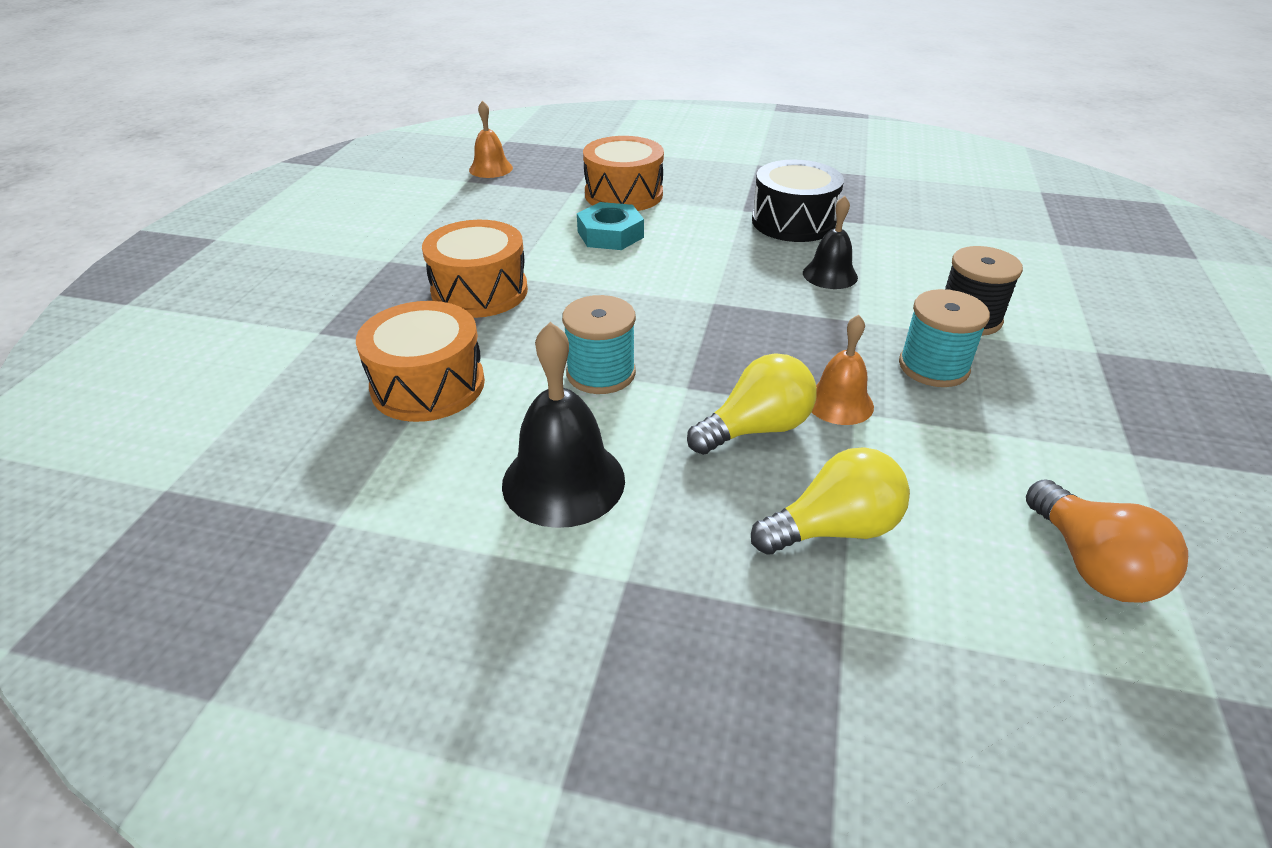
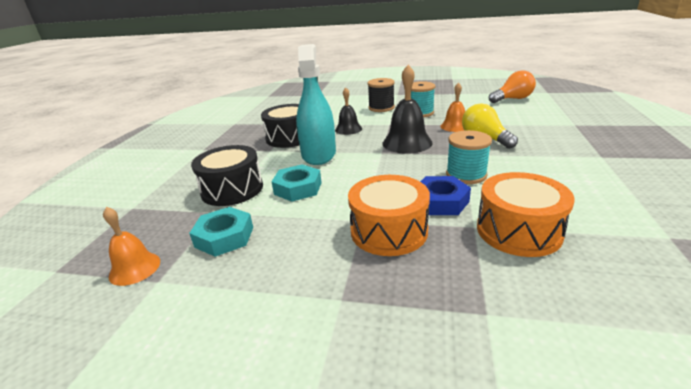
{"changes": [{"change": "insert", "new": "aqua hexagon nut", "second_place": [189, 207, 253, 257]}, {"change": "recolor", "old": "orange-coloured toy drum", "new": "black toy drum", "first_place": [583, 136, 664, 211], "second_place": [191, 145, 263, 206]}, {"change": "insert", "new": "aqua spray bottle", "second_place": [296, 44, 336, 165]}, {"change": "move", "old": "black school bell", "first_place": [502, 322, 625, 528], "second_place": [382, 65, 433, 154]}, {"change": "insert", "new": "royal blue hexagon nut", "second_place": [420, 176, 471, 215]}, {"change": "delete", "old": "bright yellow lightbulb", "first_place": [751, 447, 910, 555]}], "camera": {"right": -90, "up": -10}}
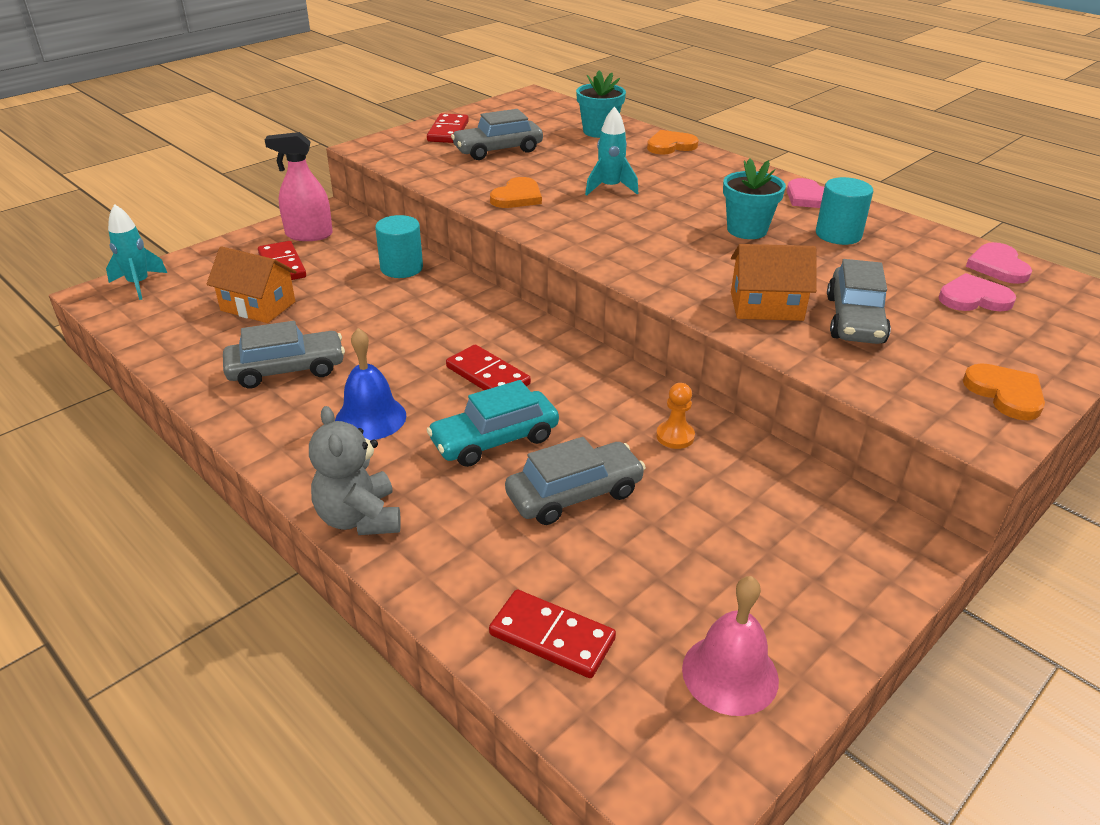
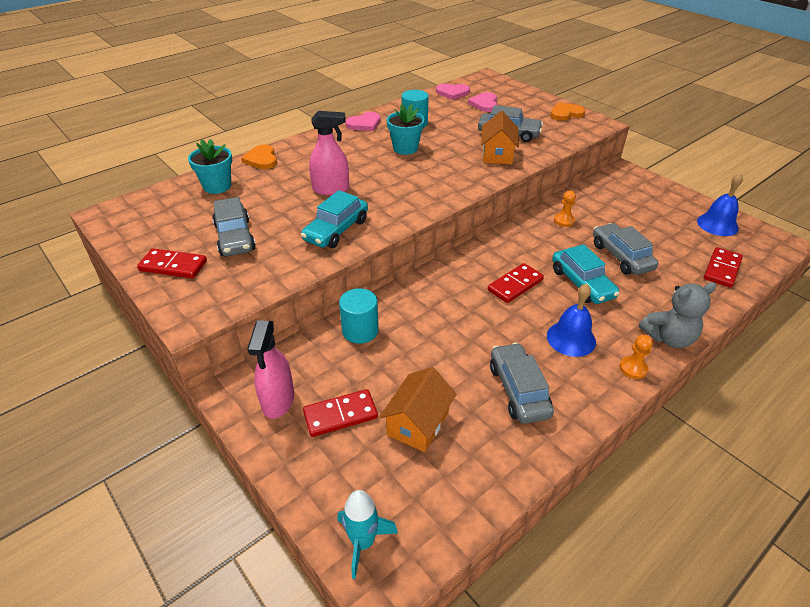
{"changes": [{"change": "replace", "old": "orange-coloured love heart", "new": "aqua toy car", "first_place": [490, 177, 542, 208], "second_place": [301, 190, 368, 248]}, {"change": "replace", "old": "aqua toy rocket", "new": "pink spray bottle", "first_place": [585, 107, 639, 196], "second_place": [309, 111, 349, 195]}, {"change": "insert", "new": "orange-coloured game pawn", "second_place": [619, 335, 653, 379]}, {"change": "recolor", "old": "pink school bell", "new": "royal blue school bell", "first_place": [682, 576, 779, 716], "second_place": [697, 173, 743, 236]}], "camera": {"right": -85, "up": 5}}
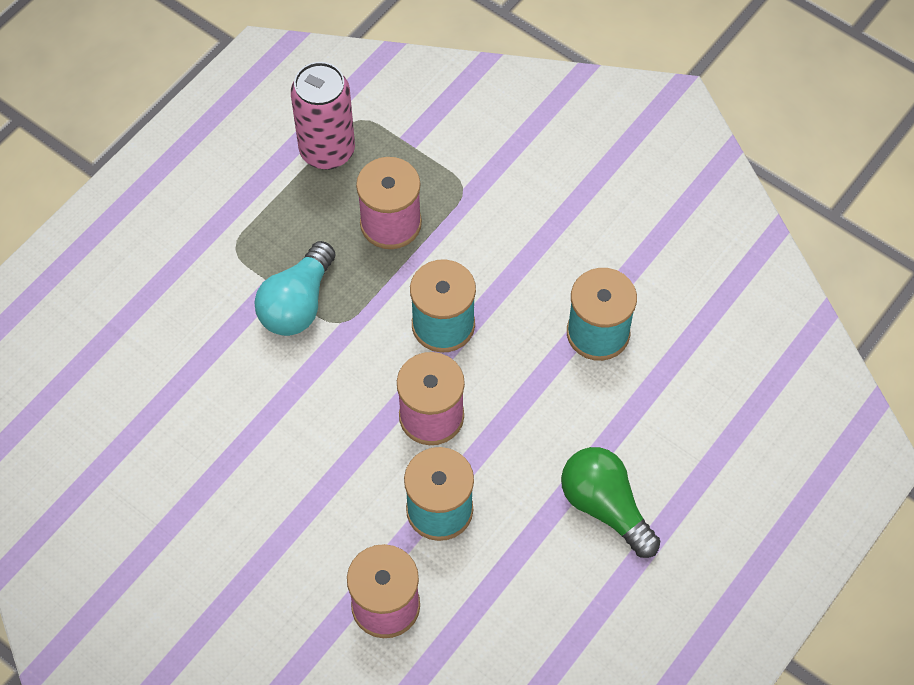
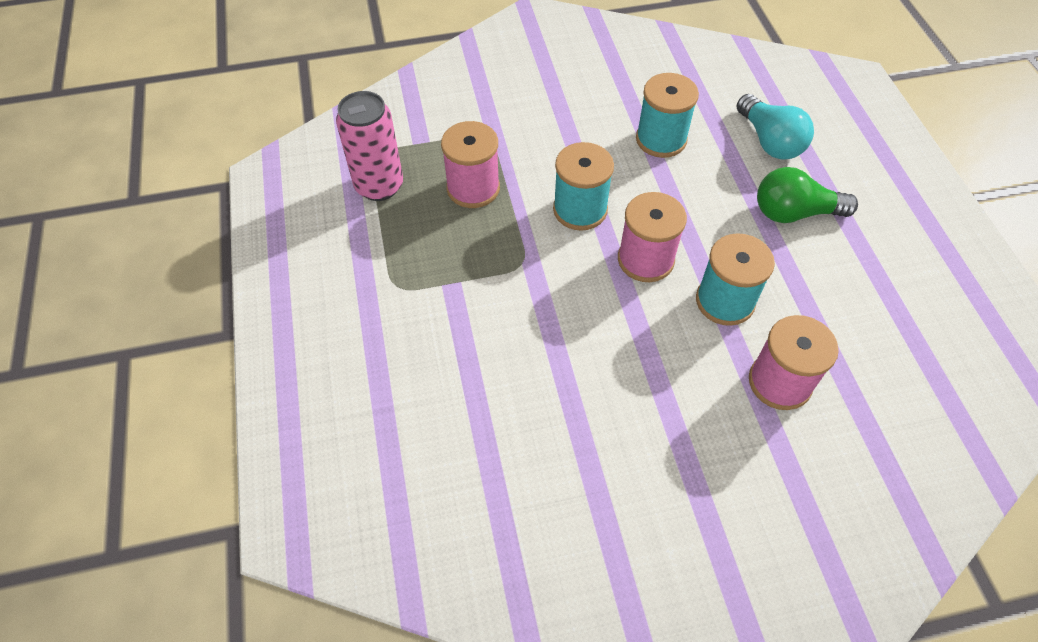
{"changes": [{"change": "move", "old": "aqua lightbulb", "first_place": [254, 241, 336, 336], "second_place": [737, 94, 814, 160]}], "camera": {"right": -50, "up": -5}}
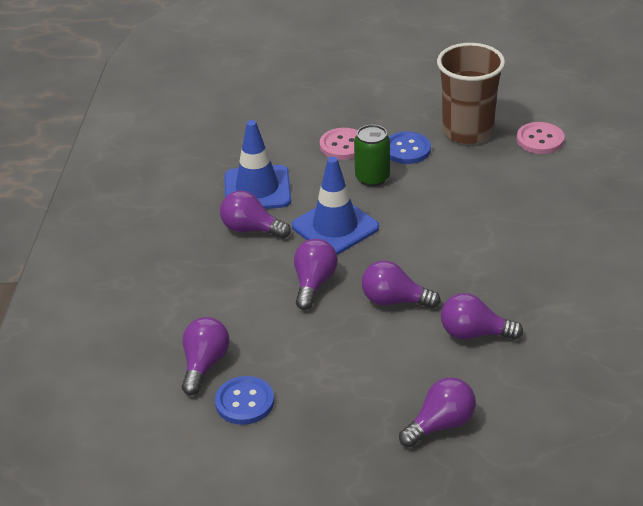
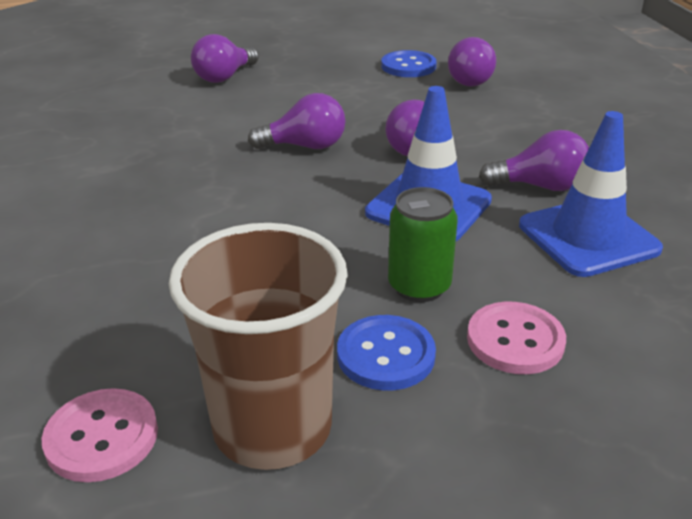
{"changes": [{"change": "delete", "old": "royal purple lightbulb", "first_place": [441, 293, 523, 340]}], "camera": {"right": 160, "up": -5}}
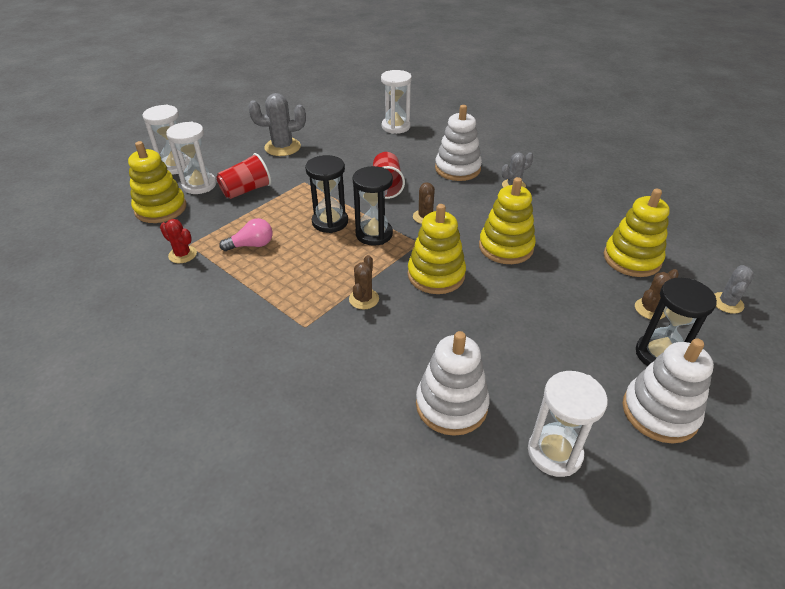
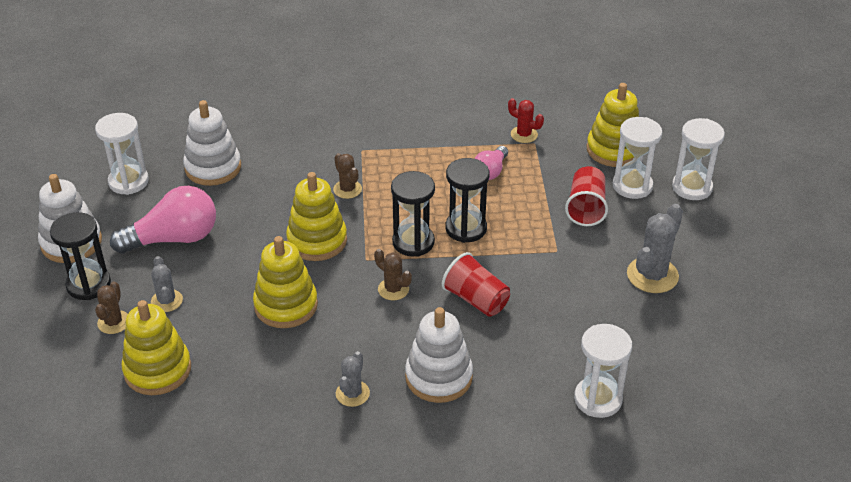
{"changes": [{"change": "insert", "new": "pink lightbulb", "second_place": [110, 186, 216, 254]}, {"change": "move", "old": "ash-grey prickly plant", "first_place": [715, 265, 754, 314], "second_place": [151, 256, 183, 312]}, {"change": "rotate", "old": "scarlet prickly plant", "first_place": [160, 219, 197, 263], "second_place": [508, 98, 544, 143], "degrees": 45}], "camera": {"right": 135, "up": 0}}
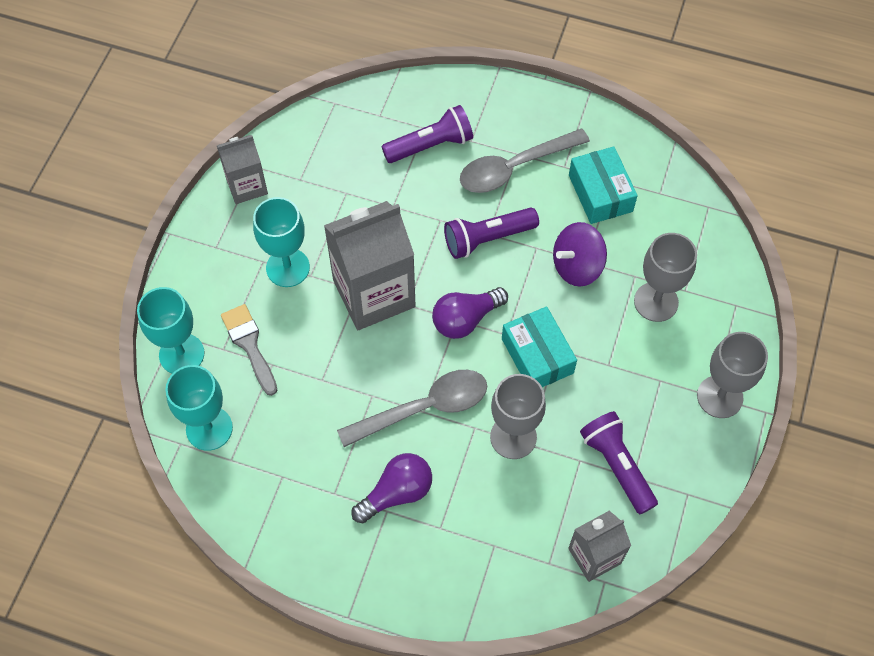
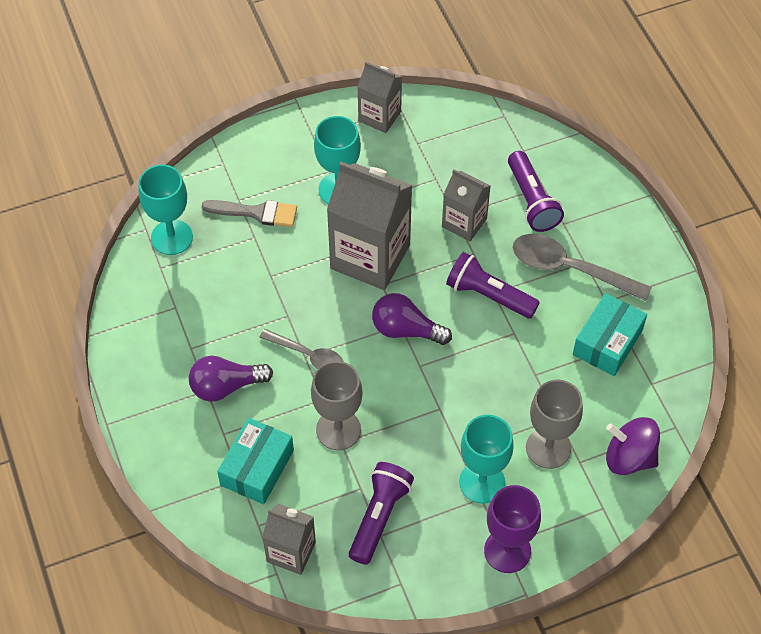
{"changes": [{"change": "rotate", "old": "royal purple lightbulb", "first_place": [351, 453, 432, 523], "second_place": [189, 356, 273, 402], "degrees": 150}, {"change": "rotate", "old": "ash-grey paint brush", "first_place": [221, 304, 277, 396], "second_place": [202, 200, 297, 227], "degrees": 75}, {"change": "move", "old": "aqua package", "first_place": [502, 306, 577, 387], "second_place": [217, 418, 294, 504]}, {"change": "resize", "old": "ash-grey spoon", "first_place": [337, 370, 487, 447], "second_place": [259, 329, 343, 369], "factor": 0.62}, {"change": "insert", "new": "ash-grey carton", "second_place": [442, 169, 490, 241]}, {"change": "move", "old": "aqua goblet", "first_place": [137, 287, 204, 373], "second_place": [459, 415, 514, 504]}, {"change": "recolor", "old": "ash-grey goblet", "new": "royal purple goblet", "first_place": [697, 332, 768, 418], "second_place": [484, 485, 541, 573]}, {"change": "rotate", "old": "royal purple torch", "first_place": [381, 105, 473, 163], "second_place": [508, 151, 564, 232], "degrees": 45}, {"change": "move", "old": "royal purple whirligig", "first_place": [553, 222, 607, 287], "second_place": [606, 417, 660, 475]}], "camera": {"right": 50, "up": -5}}
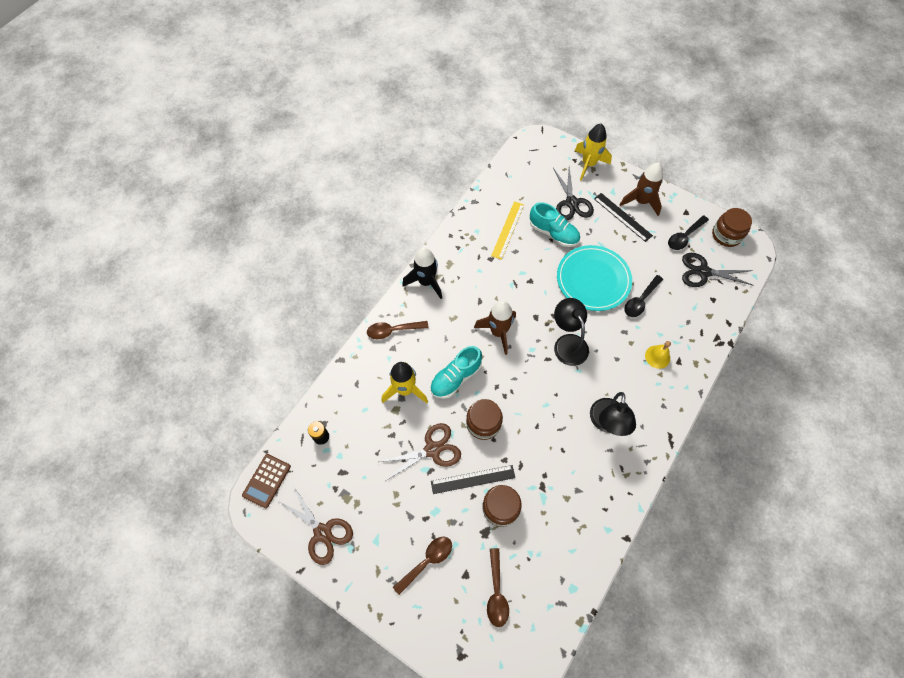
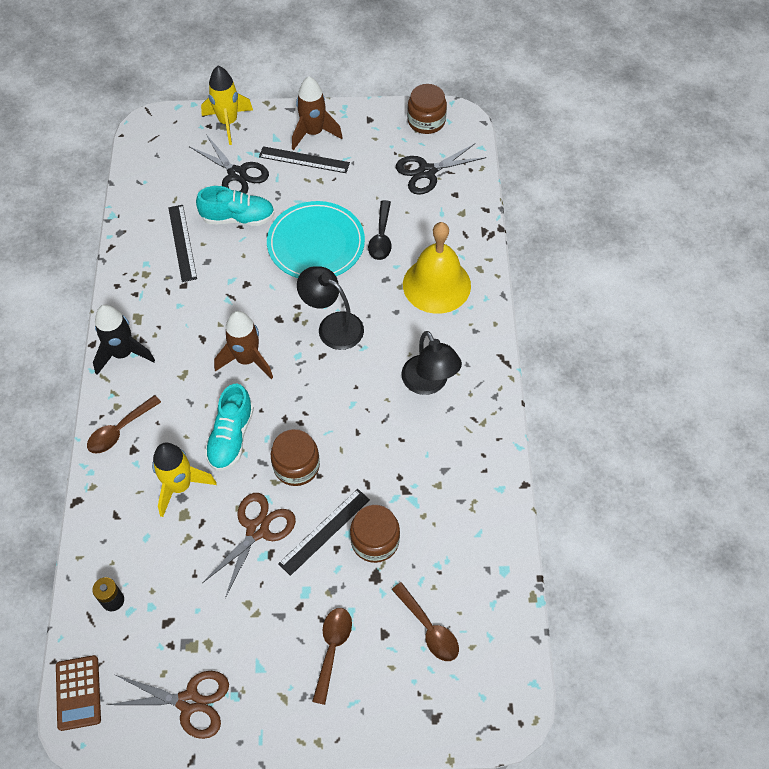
{"changes": [{"change": "recolor", "old": "bright yellow measuring stick", "new": "black measuring stick", "first_place": [491, 201, 524, 260], "second_place": [168, 205, 197, 282]}, {"change": "resize", "old": "bright yellow school bell", "first_place": [645, 341, 671, 369], "second_place": [403, 222, 471, 314], "factor": 2.15}, {"change": "delete", "old": "black spoon", "first_place": [668, 215, 709, 250]}], "camera": {"right": -35, "up": -5}}
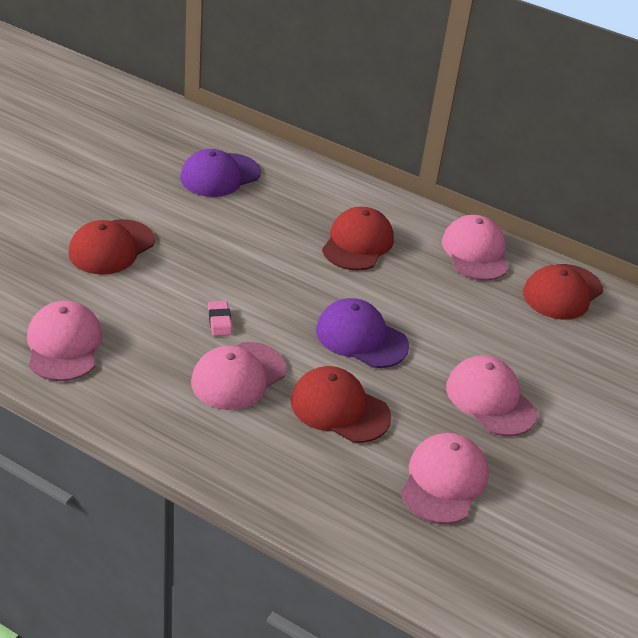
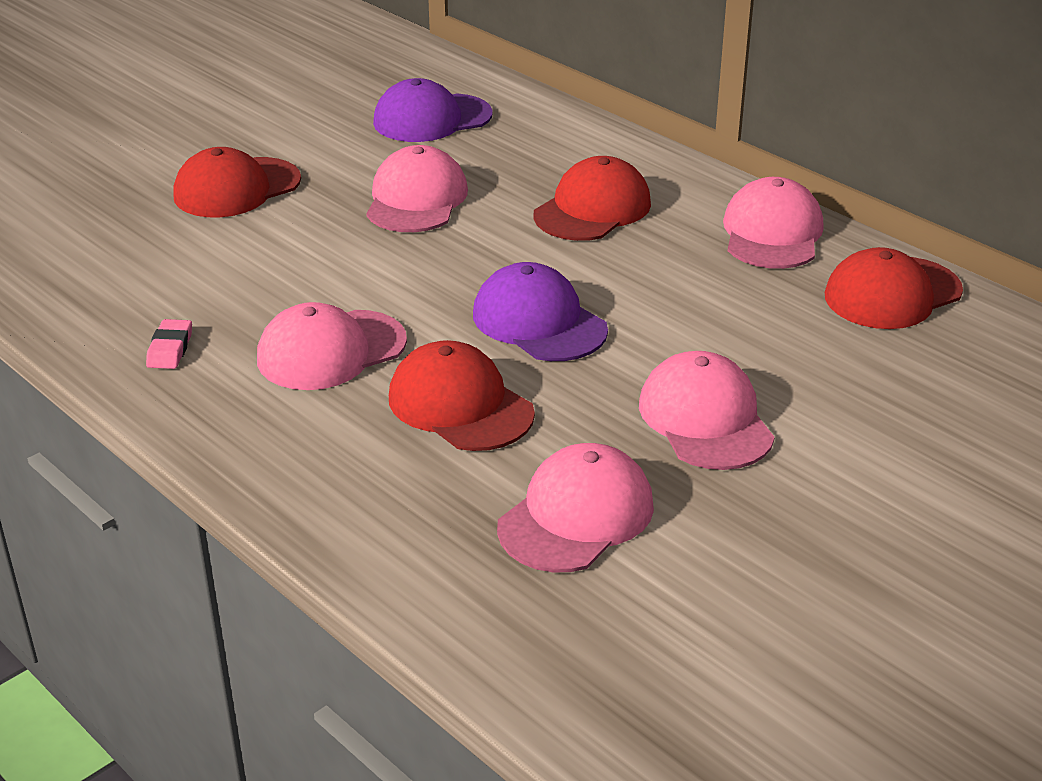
{"changes": [{"change": "move", "old": "pink gum eraser", "first_place": [208, 301, 232, 336], "second_place": [146, 319, 192, 369]}, {"change": "move", "old": "pink peaked cap", "first_place": [27, 301, 103, 381], "second_place": [366, 145, 468, 232]}], "camera": {"right": 20, "up": -5}}
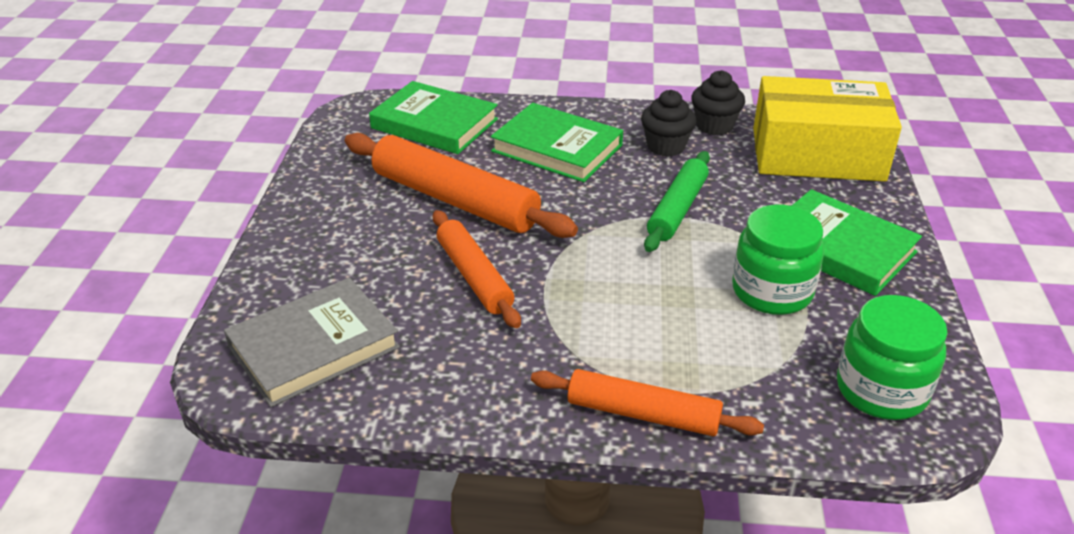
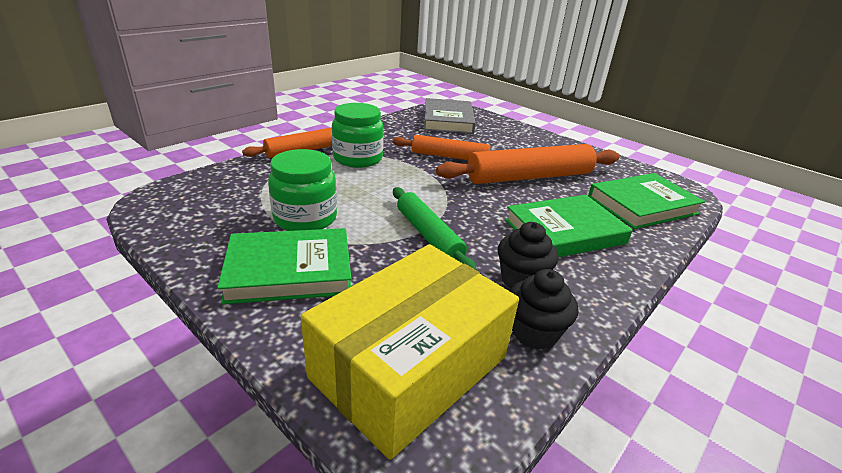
{"changes": [{"change": "move", "old": "emerald preserve jar", "first_place": [837, 295, 948, 420], "second_place": [332, 103, 384, 168]}], "camera": {"right": 125, "up": -5}}
